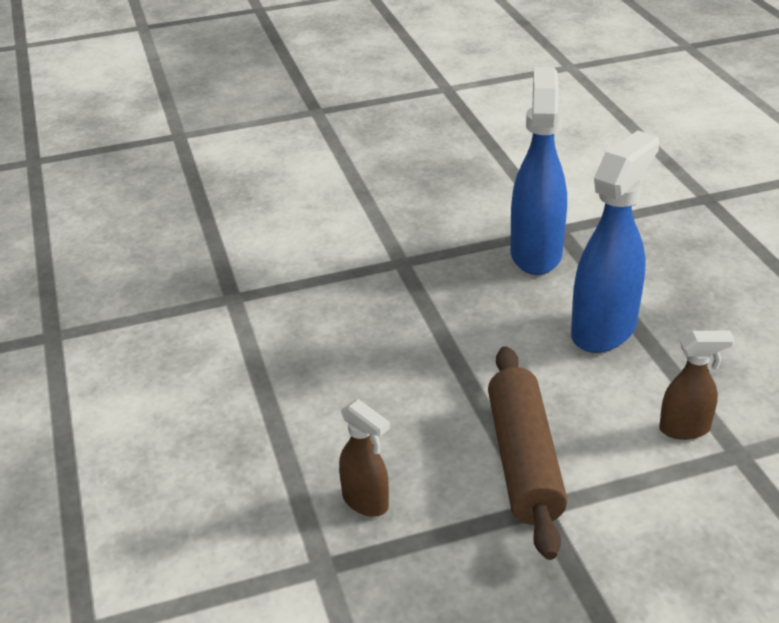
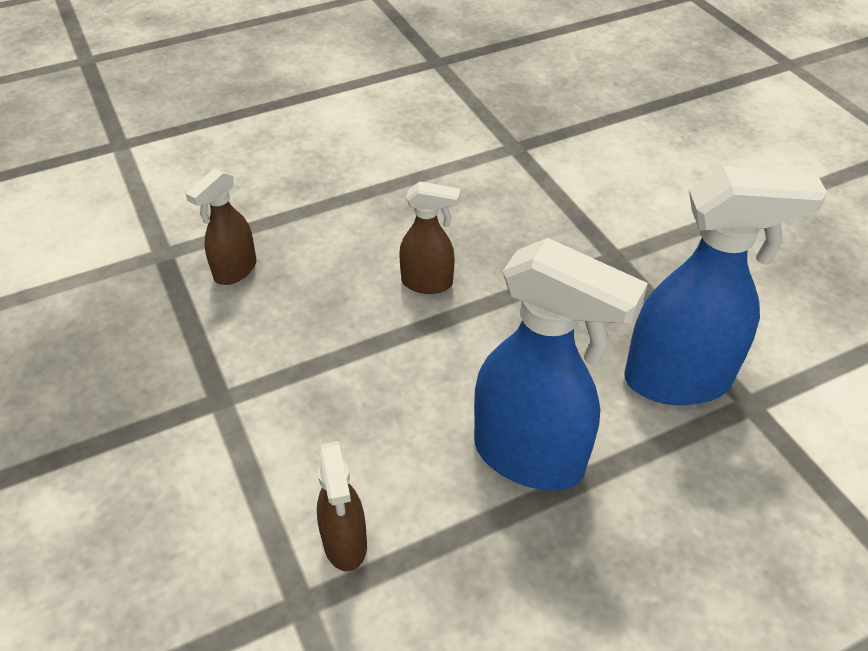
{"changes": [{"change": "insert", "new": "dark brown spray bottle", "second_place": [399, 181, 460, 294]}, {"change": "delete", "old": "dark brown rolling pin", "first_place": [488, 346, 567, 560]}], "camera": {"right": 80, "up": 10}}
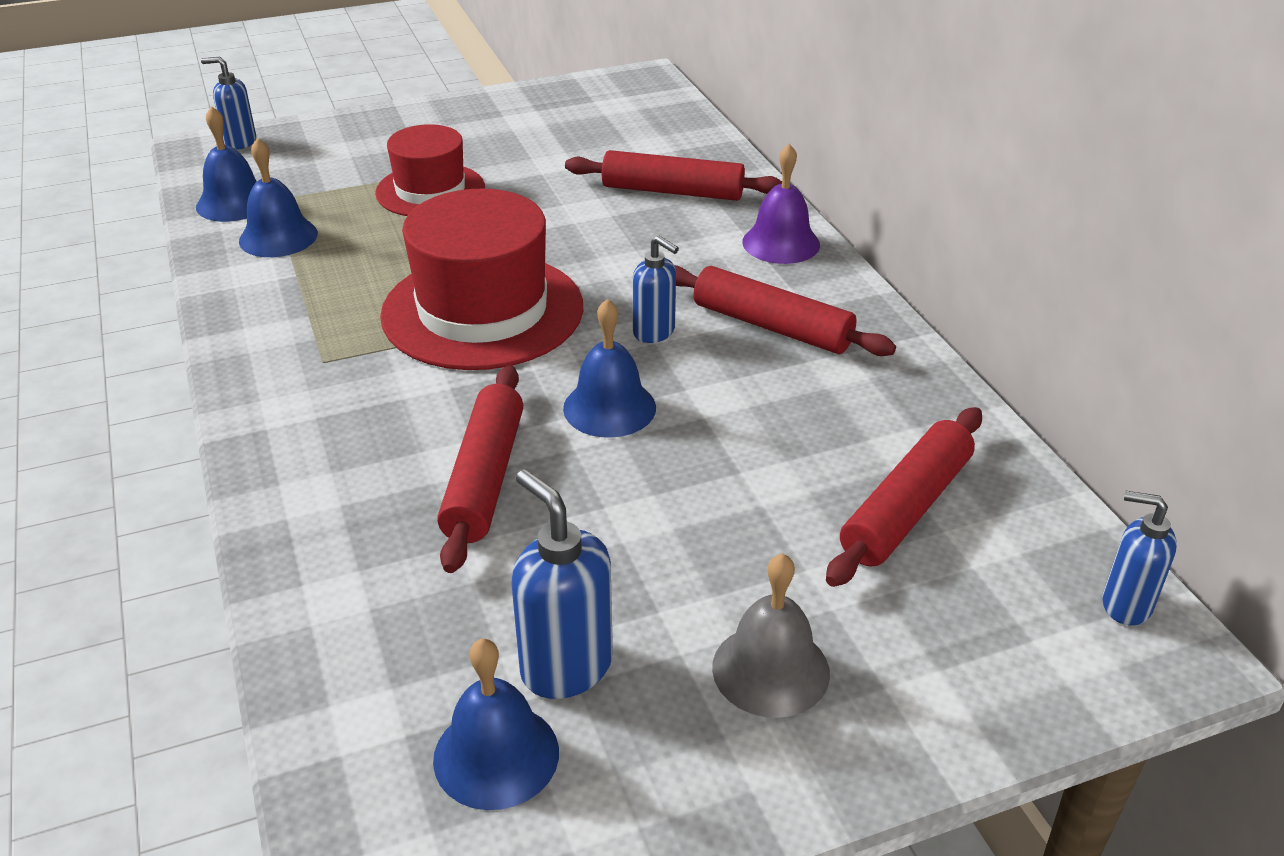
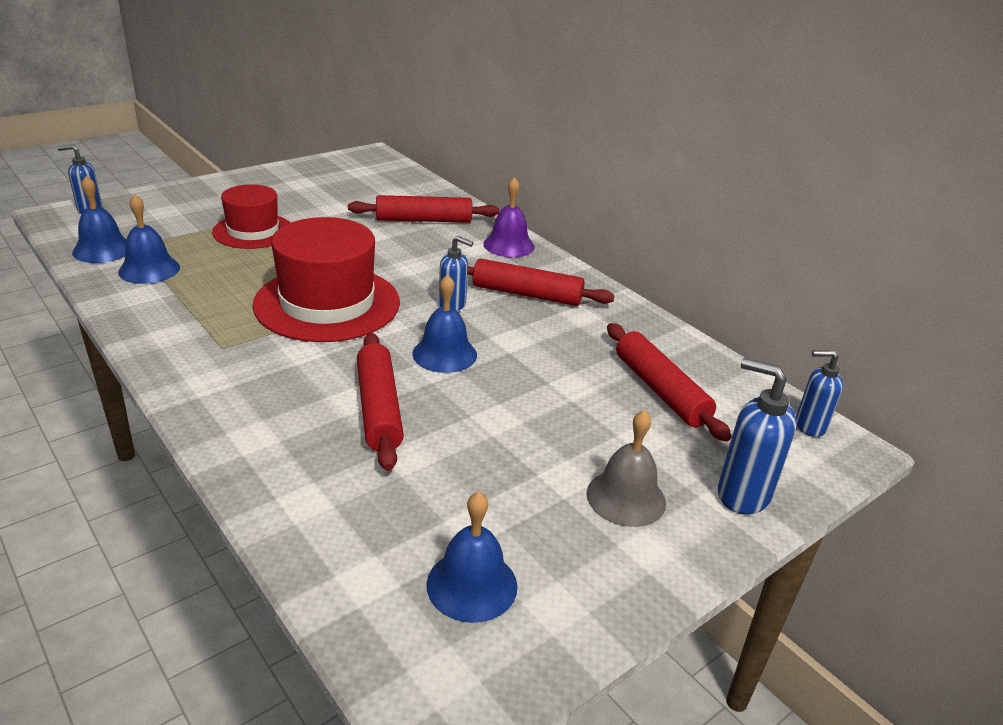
{"changes": [{"change": "rotate", "old": "scarlet rolling pin", "first_place": [826, 407, 982, 587], "second_place": [607, 323, 732, 441], "degrees": -45}, {"change": "move", "old": "royal blue soap pump", "first_place": [511, 469, 613, 699], "second_place": [718, 358, 797, 514]}], "camera": {"right": -20, "up": -5}}
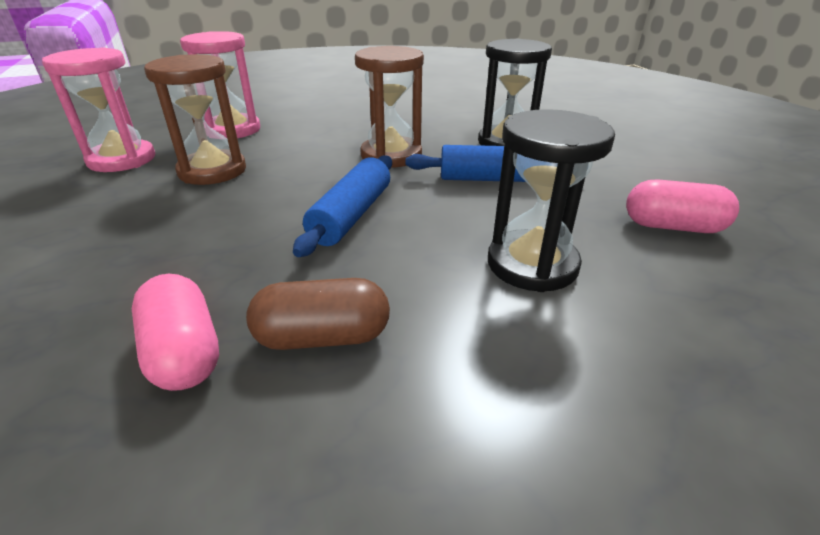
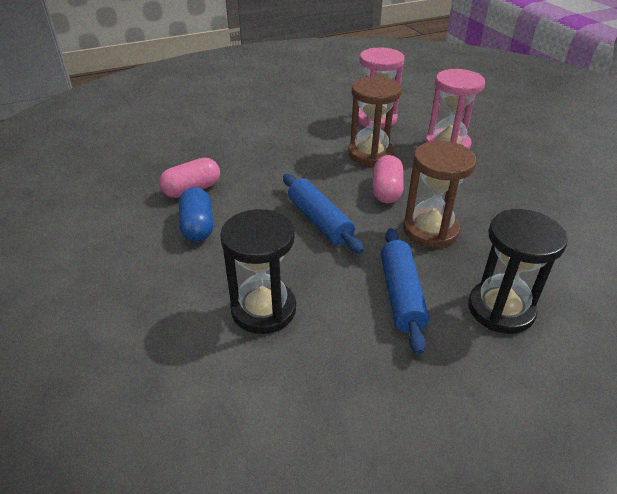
{"changes": [{"change": "recolor", "old": "dark brown capsule", "new": "royal blue capsule", "first_place": [246, 278, 390, 350], "second_place": [179, 187, 213, 242]}, {"change": "rotate", "old": "royal blue rolling pin", "first_place": [293, 155, 392, 257], "second_place": [283, 174, 364, 254], "degrees": 45}, {"change": "move", "old": "pink capsule", "first_place": [626, 179, 739, 233], "second_place": [373, 155, 404, 203]}], "camera": {"right": 85, "up": 5}}
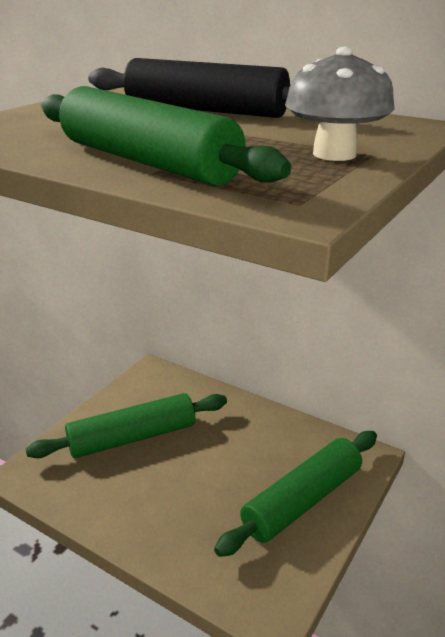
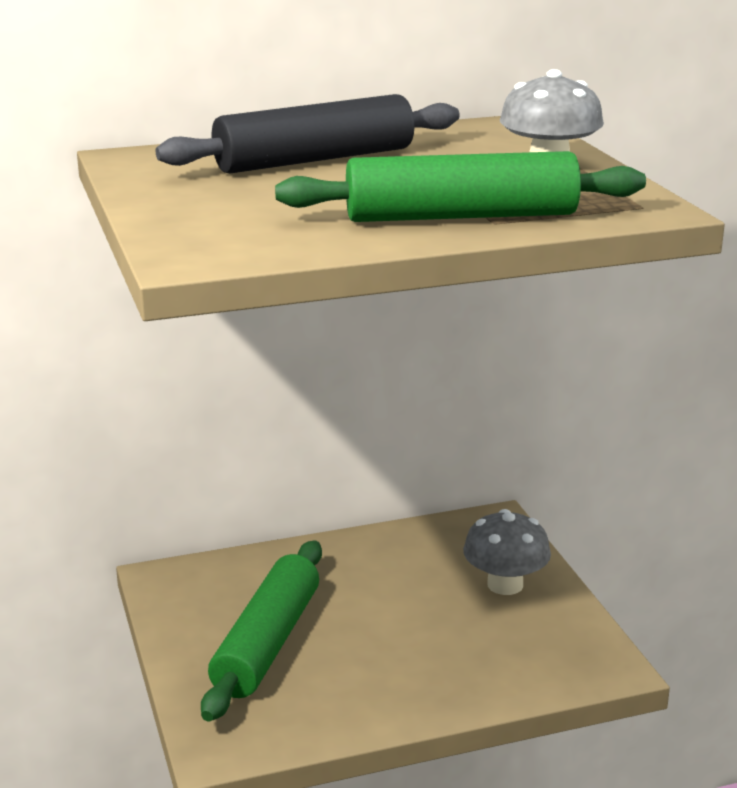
{"changes": [{"change": "replace", "old": "emerald rolling pin", "new": "ash-grey fungus", "first_place": [214, 431, 377, 557], "second_place": [463, 509, 551, 595]}], "camera": {"right": -50, "up": -5}}
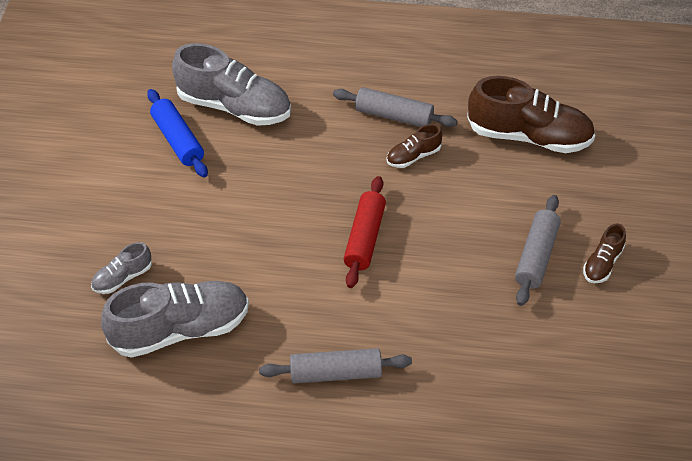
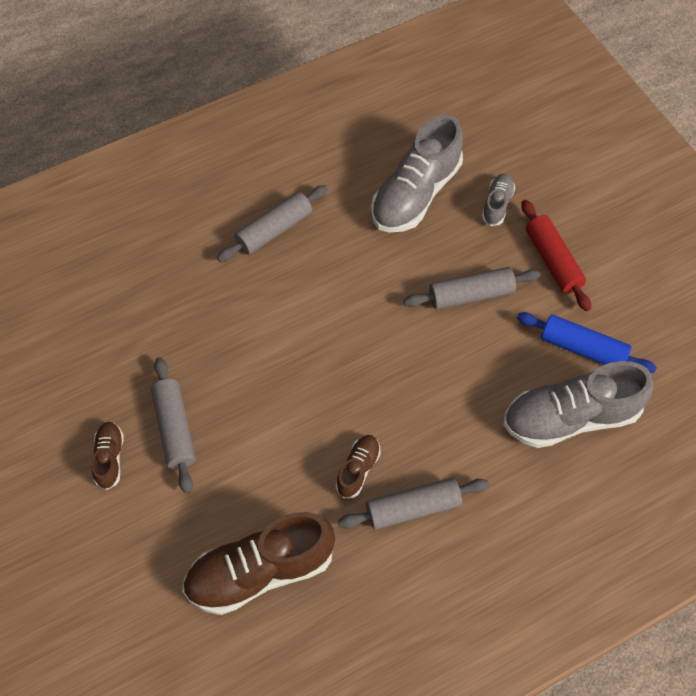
{"changes": [{"change": "insert", "new": "ash-grey rolling pin", "second_place": [404, 267, 541, 309]}, {"change": "move", "old": "scarlet rolling pin", "first_place": [344, 176, 386, 288], "second_place": [522, 200, 591, 311]}], "camera": {"right": 145, "up": 10}}
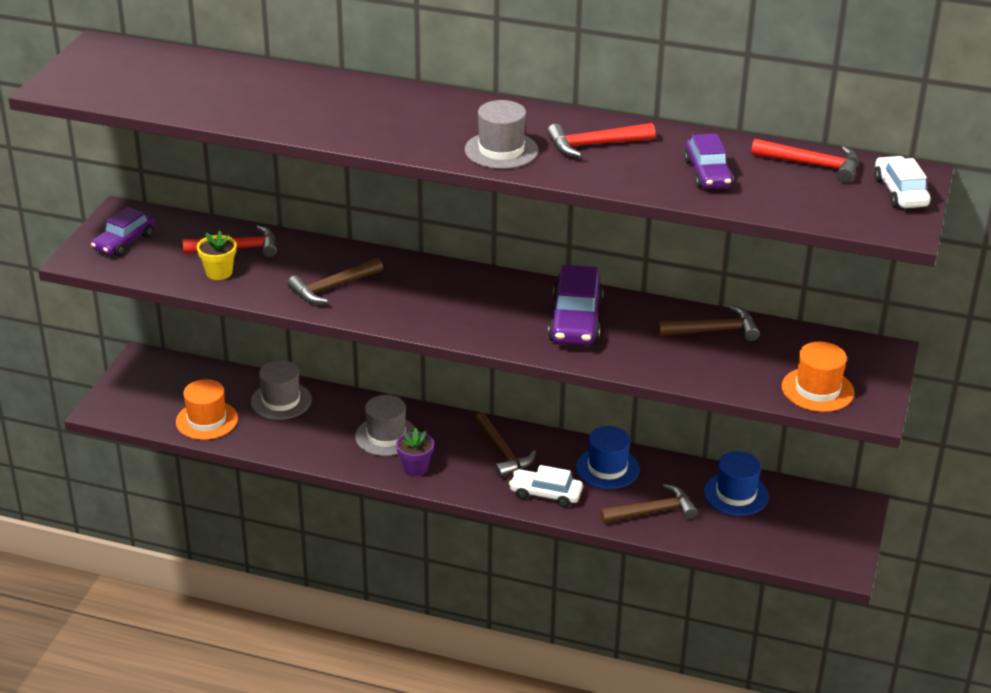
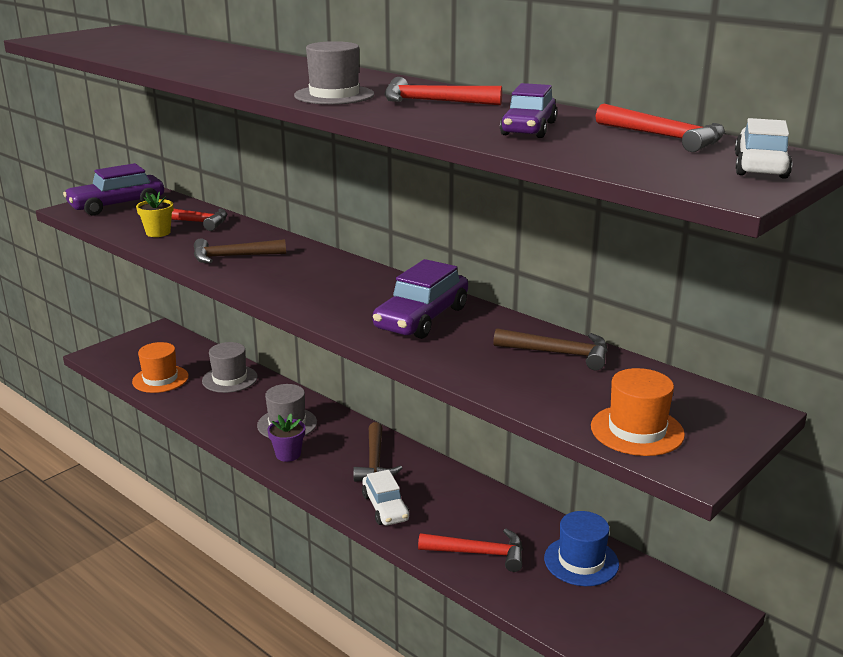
{"changes": [{"change": "resize", "old": "royal purple toy car", "first_place": [91, 207, 155, 256], "second_place": [63, 163, 164, 215], "factor": 1.52}, {"change": "rotate", "old": "white toy car", "first_place": [509, 465, 583, 507], "second_place": [362, 470, 410, 526], "degrees": -150}, {"change": "recolor", "old": "dark brown carpenter's hammer", "new": "scarlet carpenter's hammer", "first_place": [600, 484, 697, 523], "second_place": [418, 529, 523, 572]}, {"change": "delete", "old": "royal blue top hat", "first_place": [576, 426, 640, 489]}], "camera": {"right": 25, "up": -10}}
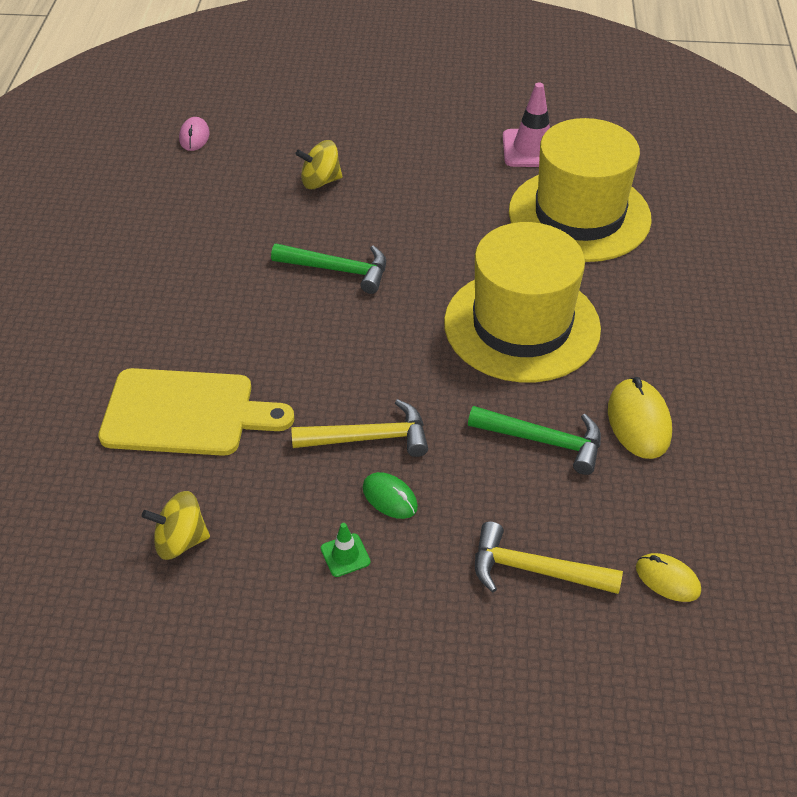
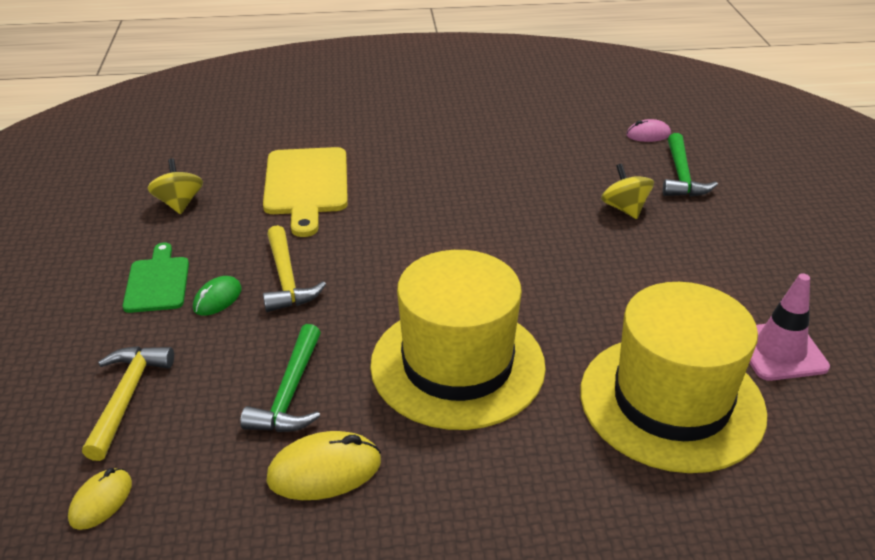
{"changes": [{"change": "replace", "old": "emerald safety cone", "new": "emerald chopping board", "first_place": [321, 523, 371, 577], "second_place": [123, 243, 189, 313]}, {"change": "move", "old": "emerald carpenter's hammer", "first_place": [271, 244, 386, 294], "second_place": [663, 133, 718, 196]}], "camera": {"right": 80, "up": -10}}
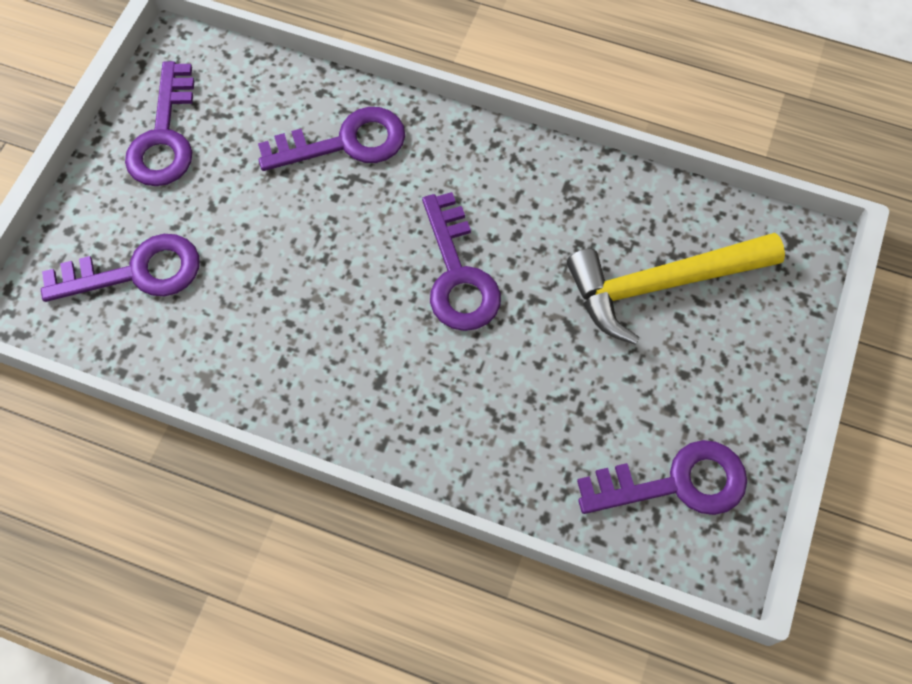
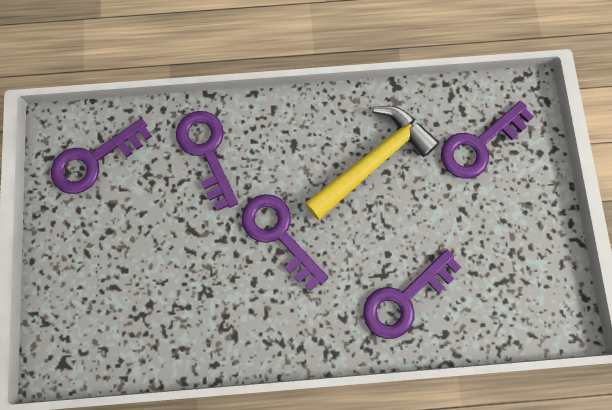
{"changes": [{"change": "move", "old": "royal purple door key", "first_place": [125, 61, 195, 186], "second_place": [176, 111, 238, 211]}, {"change": "move", "old": "bright yellow carpenter's hammer", "first_place": [567, 233, 785, 345], "second_place": [305, 106, 440, 220]}], "camera": {"right": 155, "up": 10}}
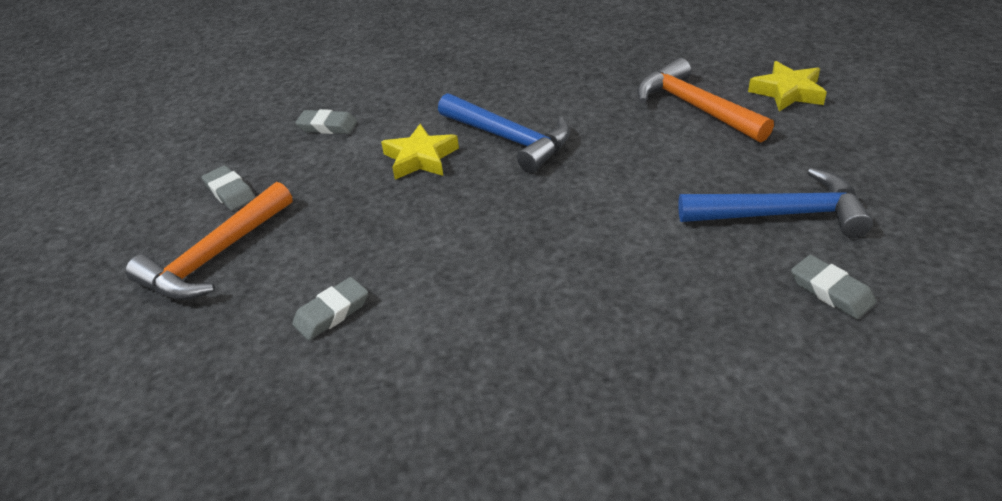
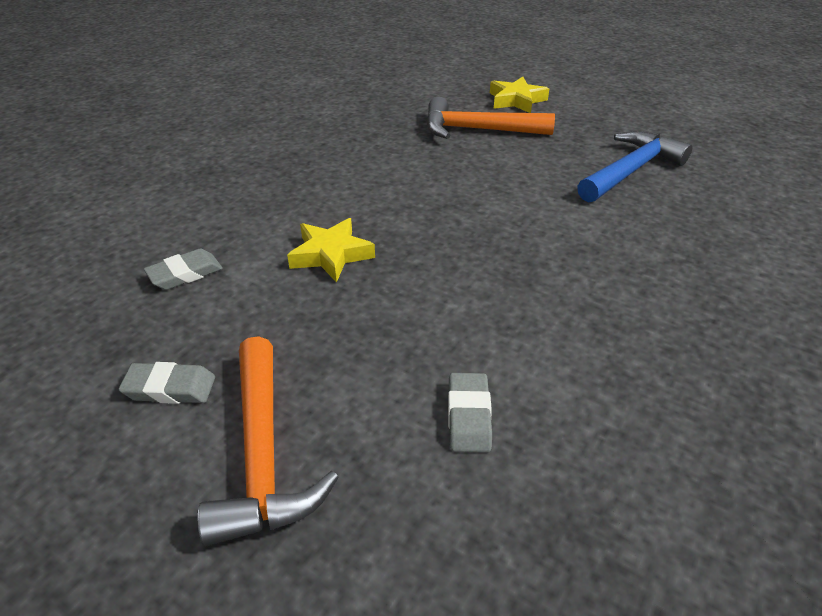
{"changes": [{"change": "delete", "old": "royal blue carpenter's hammer", "first_place": [438, 93, 570, 173]}, {"change": "delete", "old": "ash-grey gum eraser", "first_place": [791, 255, 876, 319]}], "camera": {"right": -50, "up": 0}}
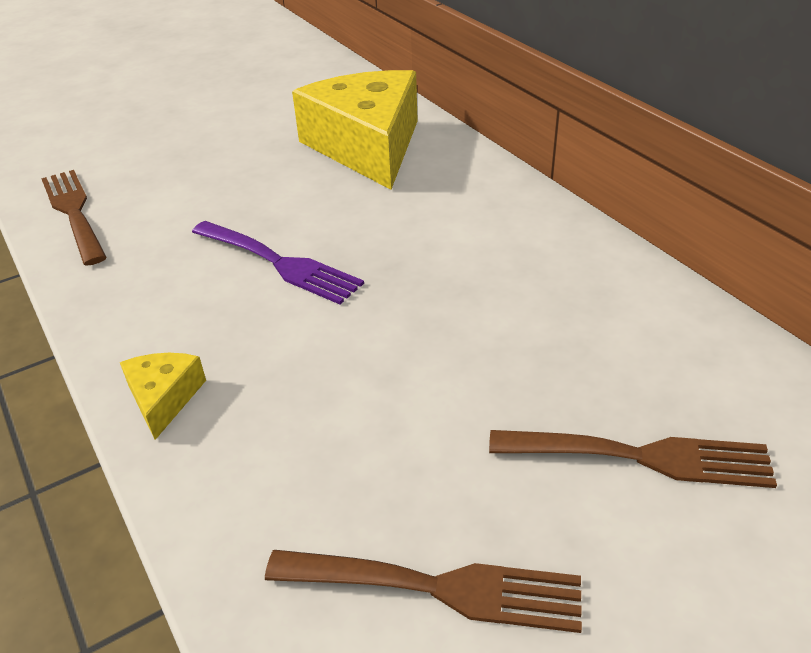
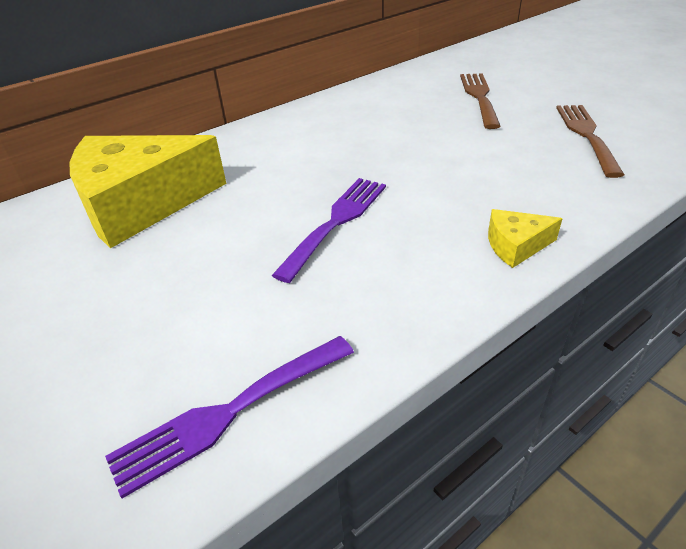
{"changes": [{"change": "recolor", "old": "dark brown fork", "new": "royal purple fork", "first_place": [41, 170, 107, 266], "second_place": [105, 336, 354, 498]}], "camera": {"right": -95, "up": 0}}
